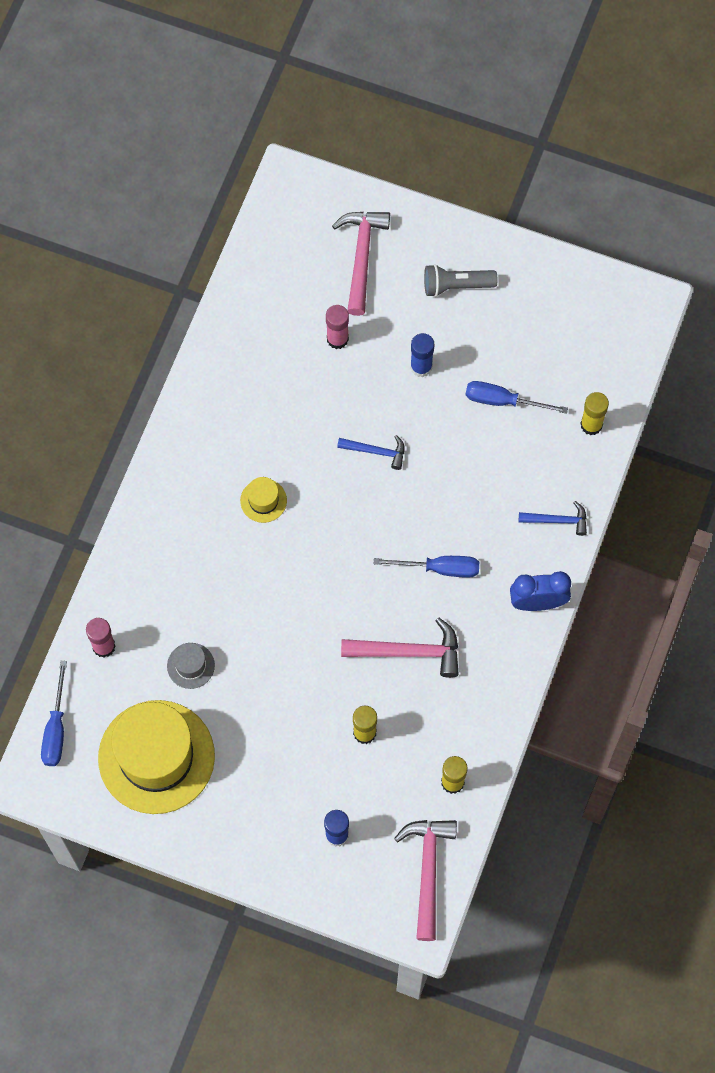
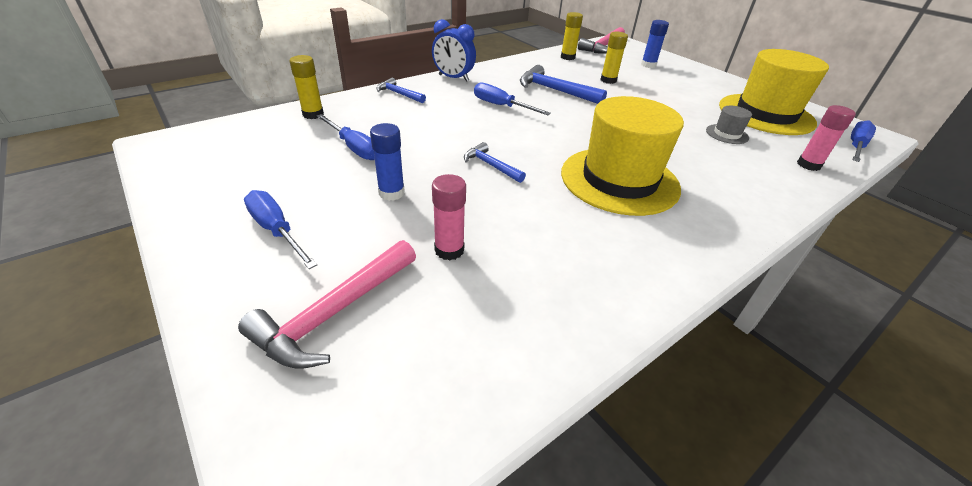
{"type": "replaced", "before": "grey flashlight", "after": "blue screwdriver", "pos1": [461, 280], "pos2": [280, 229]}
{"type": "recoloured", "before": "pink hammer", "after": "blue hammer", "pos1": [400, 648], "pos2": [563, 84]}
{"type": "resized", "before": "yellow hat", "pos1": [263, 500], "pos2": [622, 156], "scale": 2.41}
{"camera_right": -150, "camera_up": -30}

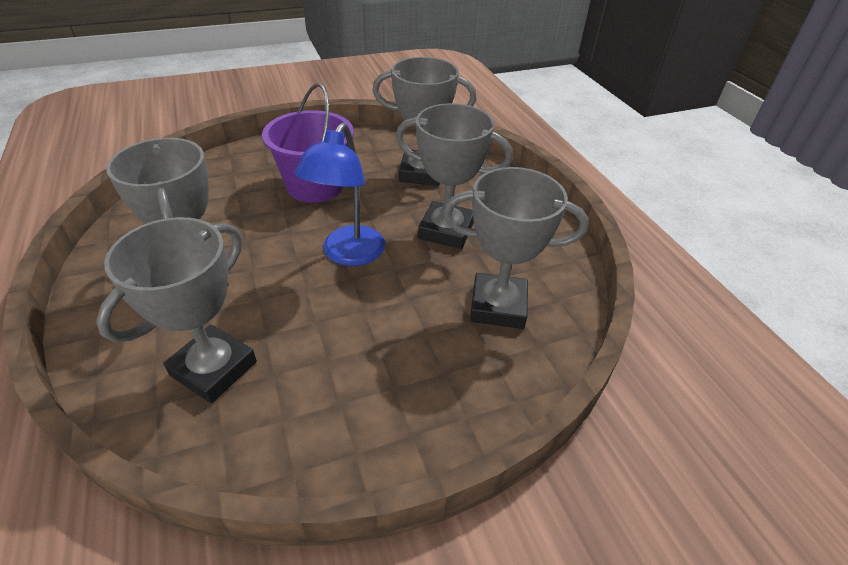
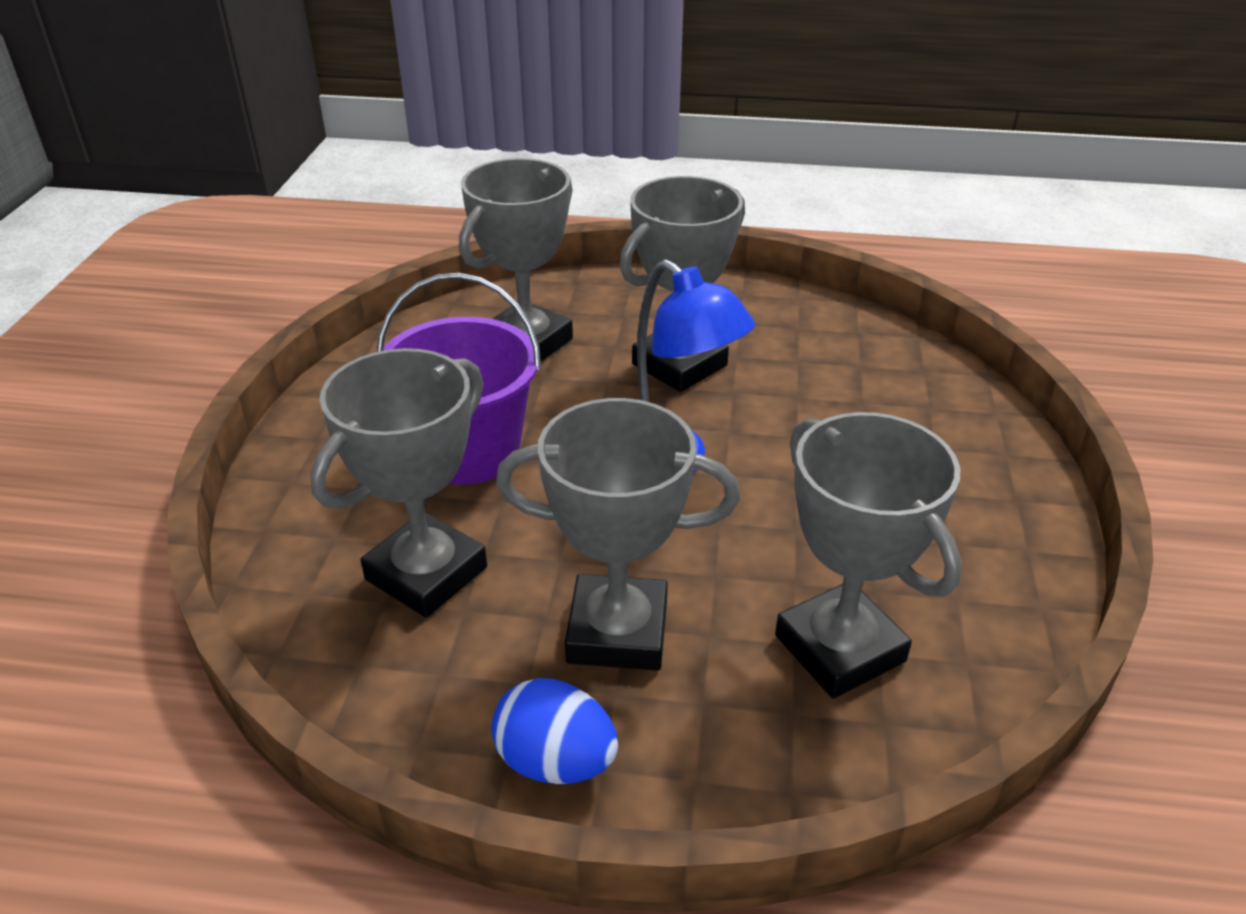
{"type": "moved", "before": "grey trophy", "pos1": [516, 248], "pos2": [398, 483]}
{"type": "added", "after": "blue egg", "pos2": [554, 731]}
{"camera_right": -60, "camera_up": -5}

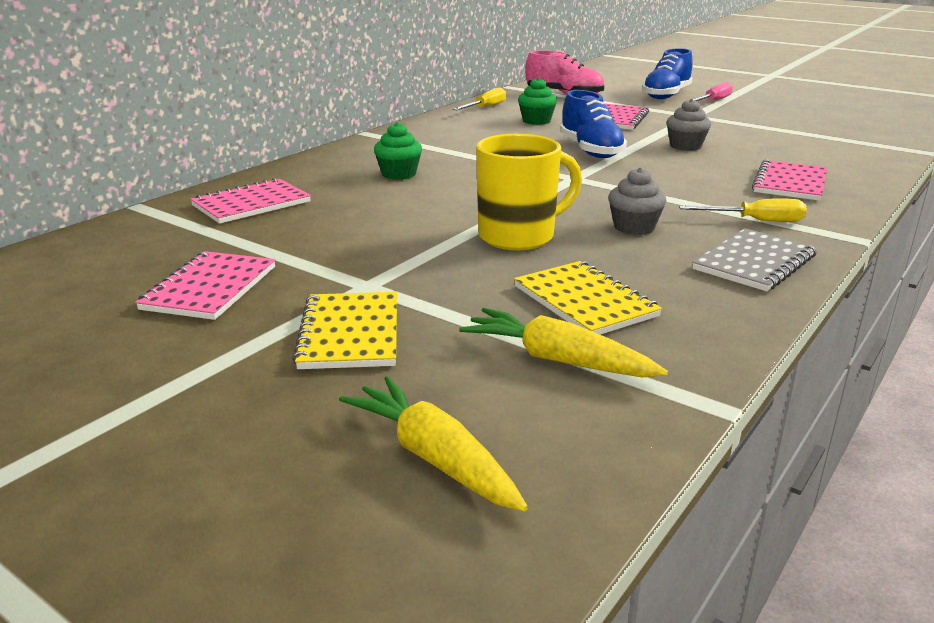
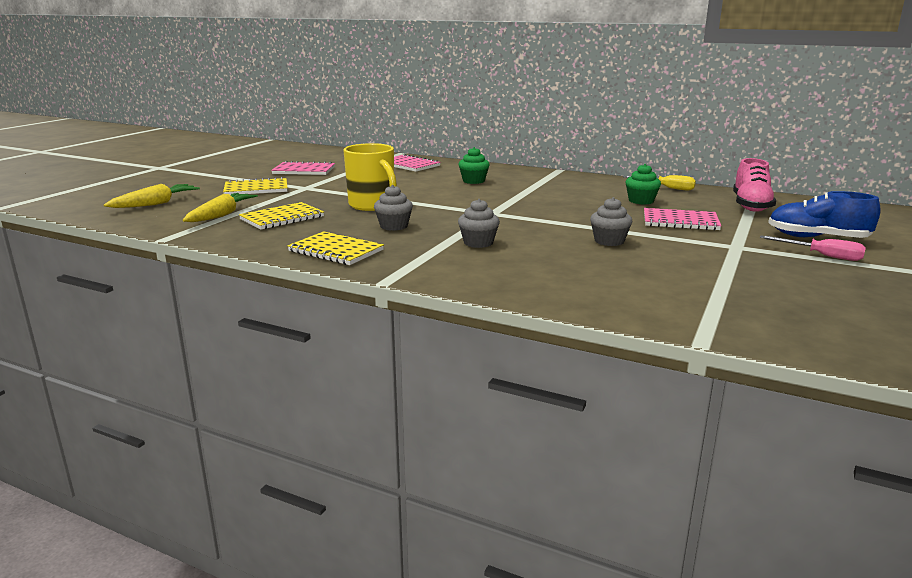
{"type": "recoloured", "before": "grey notebook", "after": "yellow notebook", "pos1": [754, 259], "pos2": [335, 248]}
{"type": "added", "after": "grey cupcake", "pos2": [479, 223]}
{"type": "removed", "before": "blue shoe", "pos1": [593, 124]}
{"type": "removed", "before": "yellow screwdriver", "pos1": [743, 210]}
{"type": "removed", "before": "pink notebook", "pos1": [789, 180]}
{"camera_right": 80, "camera_up": -5}

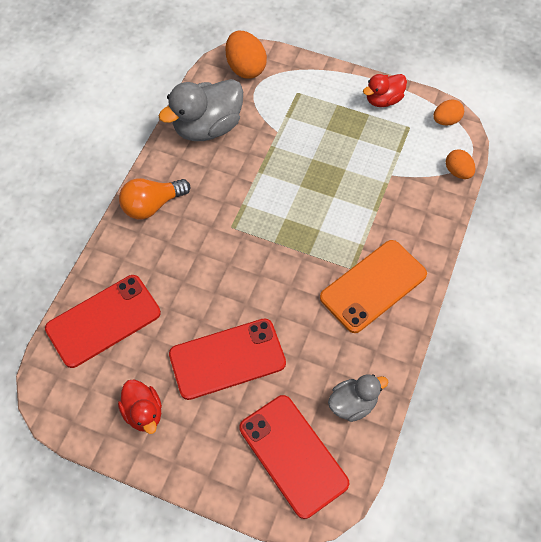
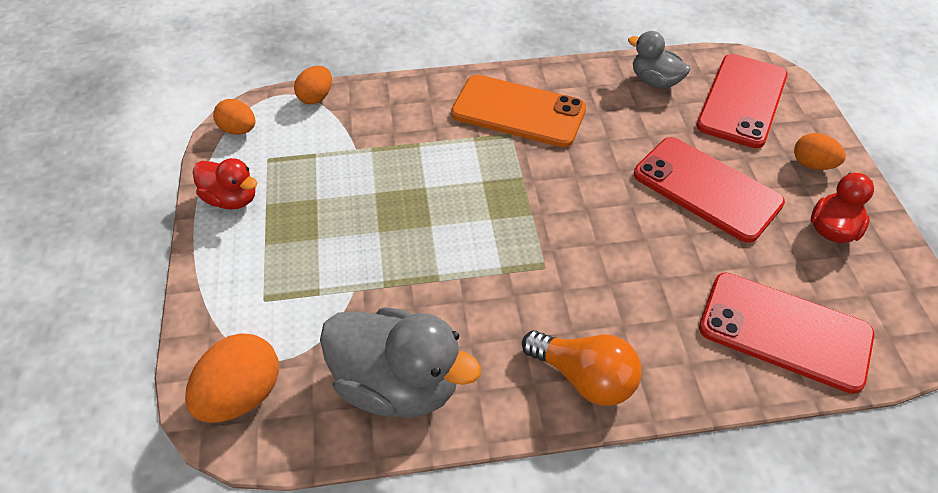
{"type": "added", "after": "orange egg", "pos2": [820, 151]}
{"camera_right": -120, "camera_up": -10}

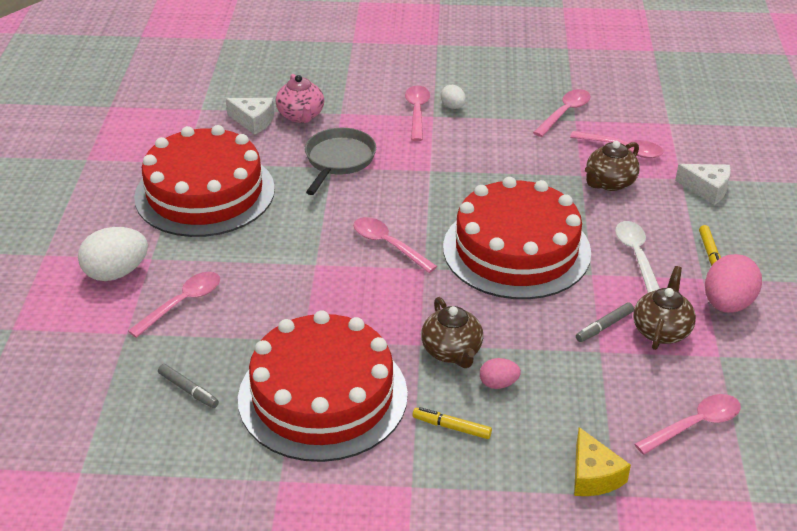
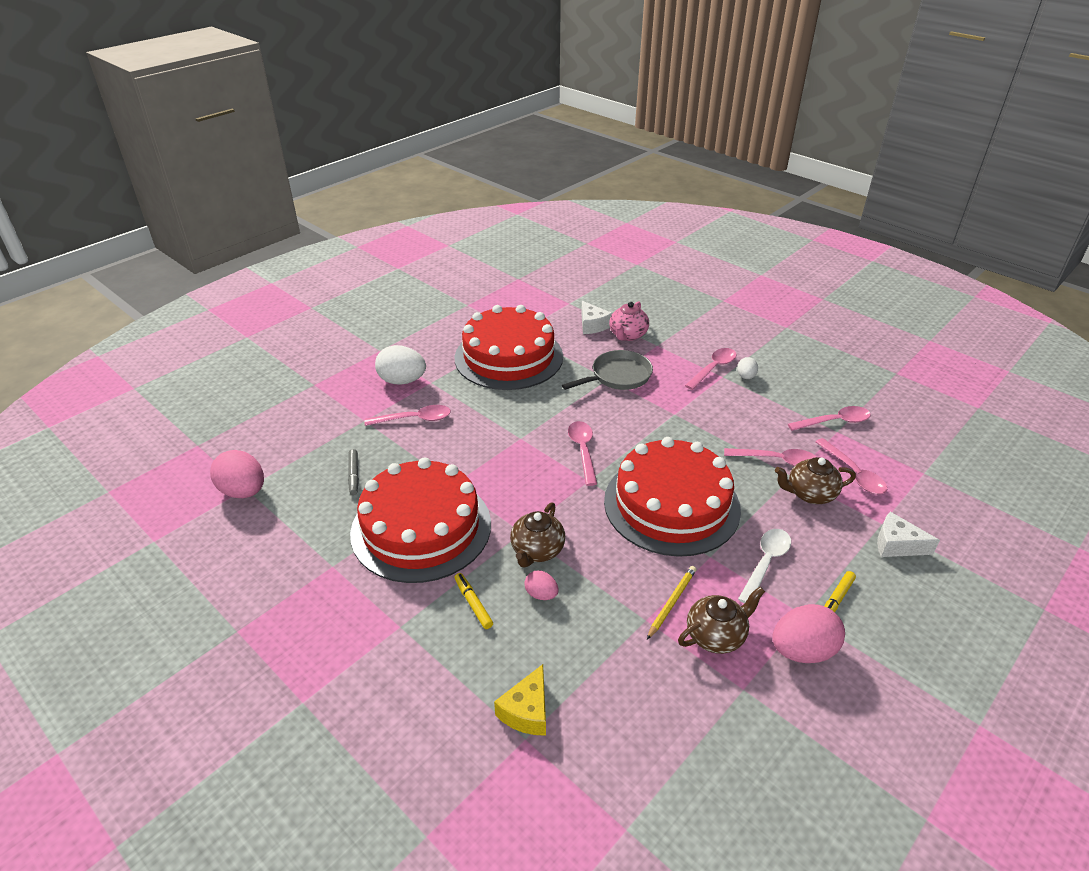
{"type": "added", "after": "pink egg", "pos2": [237, 474]}
{"type": "replaced", "before": "grey marker", "after": "yellow pencil", "pos1": [605, 322], "pos2": [672, 602]}
{"type": "moved", "before": "pink spoon", "pos1": [688, 424], "pos2": [770, 457]}
{"type": "turned", "before": "white cheese", "pos1": [703, 184], "pos2": [908, 534], "turn": 135}
{"camera_right": 40, "camera_up": 0}

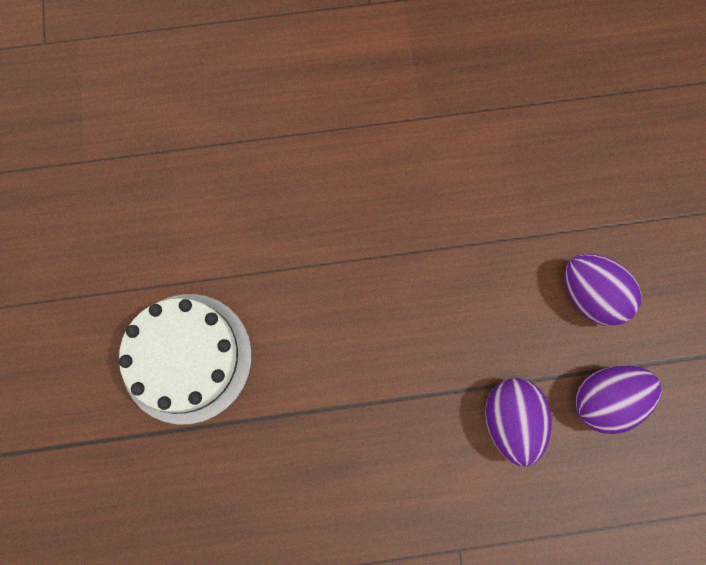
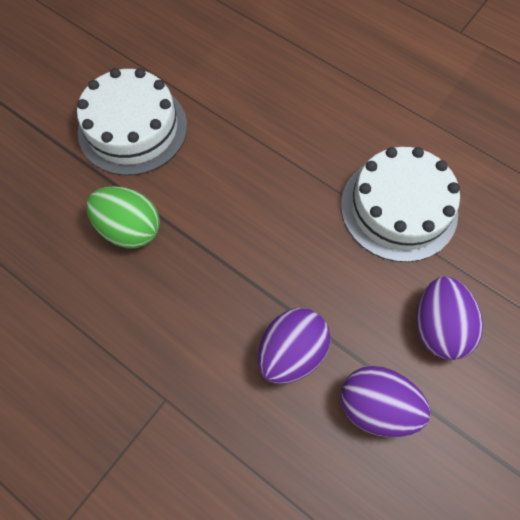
{"type": "added", "after": "green egg", "pos2": [123, 217]}
{"type": "added", "after": "white cake", "pos2": [400, 204]}
{"camera_right": 45, "camera_up": -10}

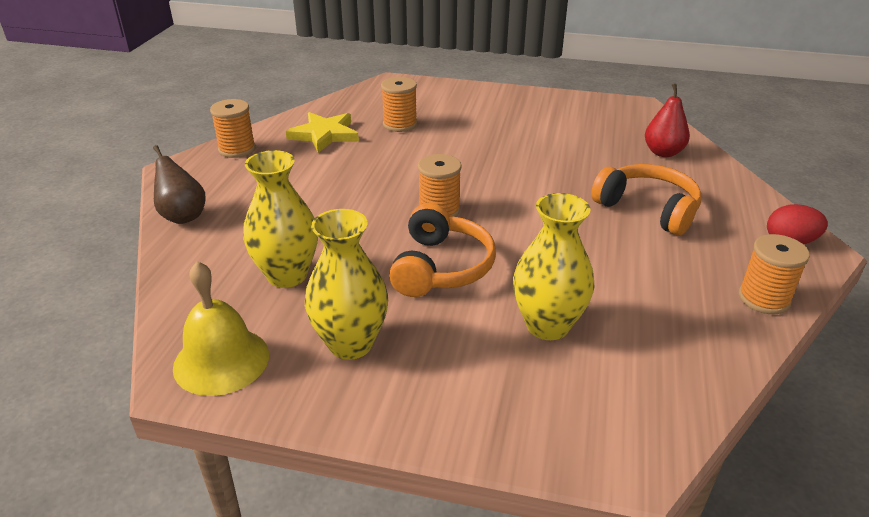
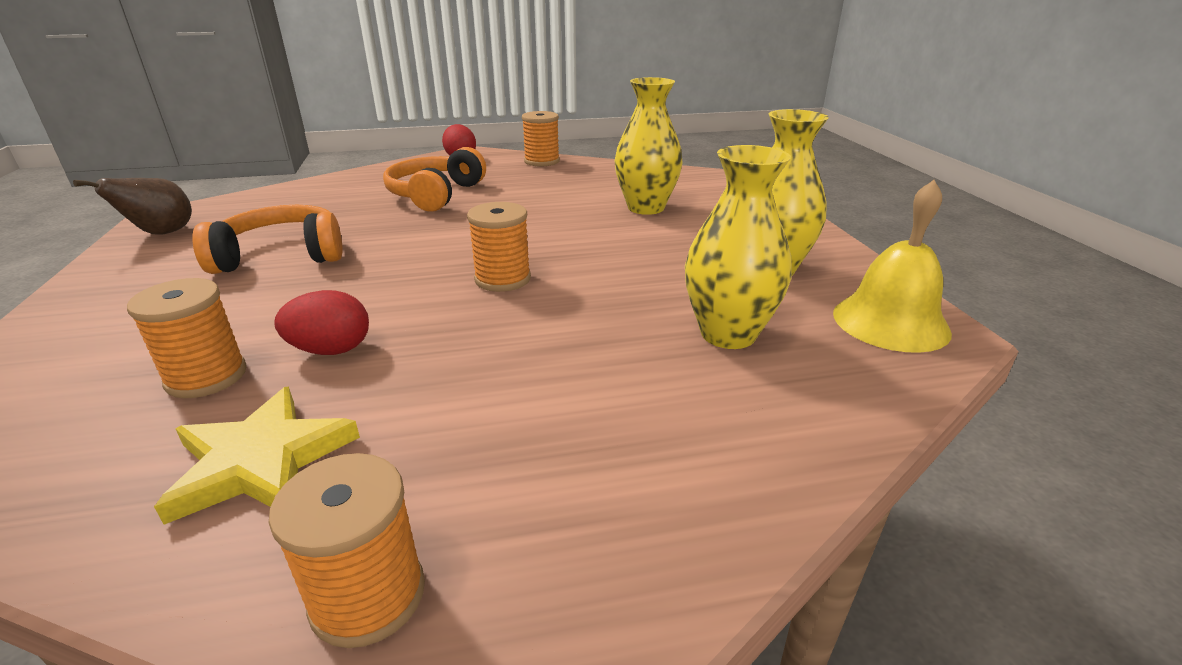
{"type": "moved", "before": "brown pear", "pos1": [179, 184], "pos2": [132, 206]}
{"type": "moved", "before": "orange headphones", "pos1": [442, 250], "pos2": [268, 239]}
{"type": "added", "after": "red egg", "pos2": [321, 322]}
{"type": "removed", "before": "red pear", "pos1": [667, 120]}
{"camera_right": -115, "camera_up": -5}

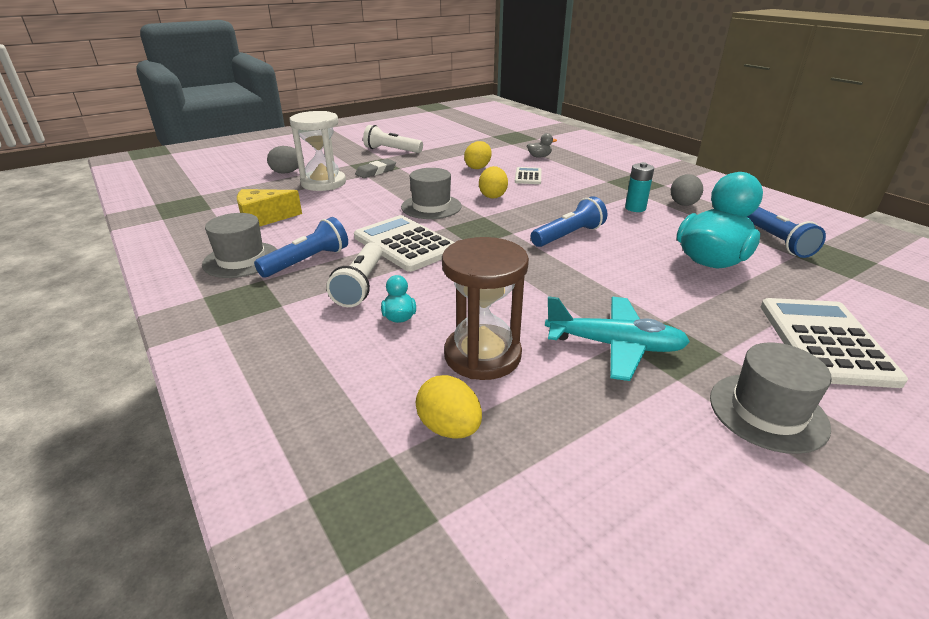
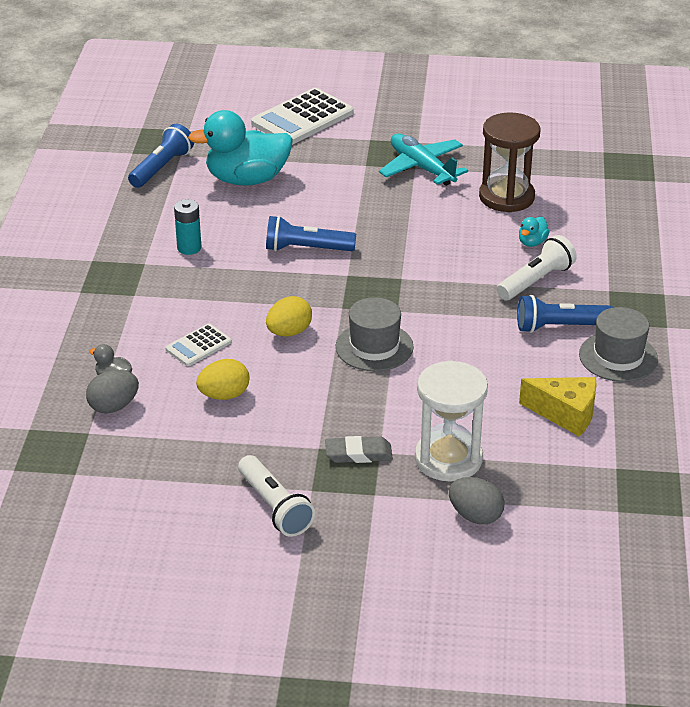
{"type": "moved", "before": "grey egg", "pos1": [687, 190], "pos2": [112, 392]}
{"type": "removed", "before": "white calculator", "pos1": [404, 243]}
{"type": "removed", "before": "yellow egg", "pos1": [448, 407]}
{"type": "removed", "before": "grey hat", "pos1": [771, 398]}
{"camera_right": -140, "camera_up": 5}

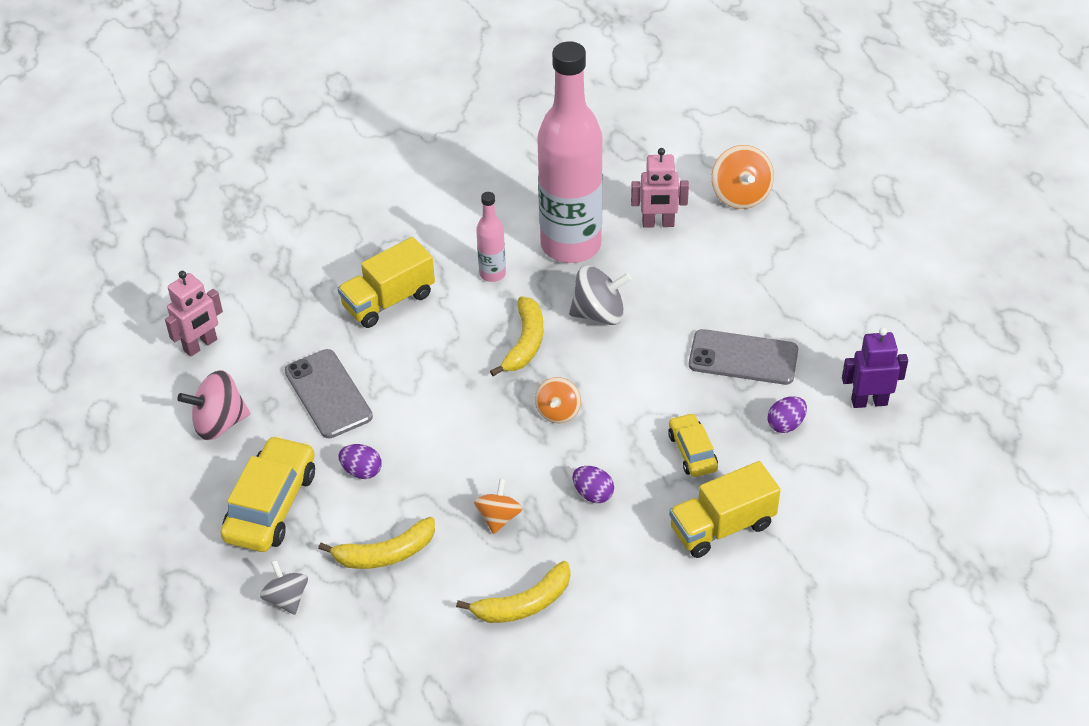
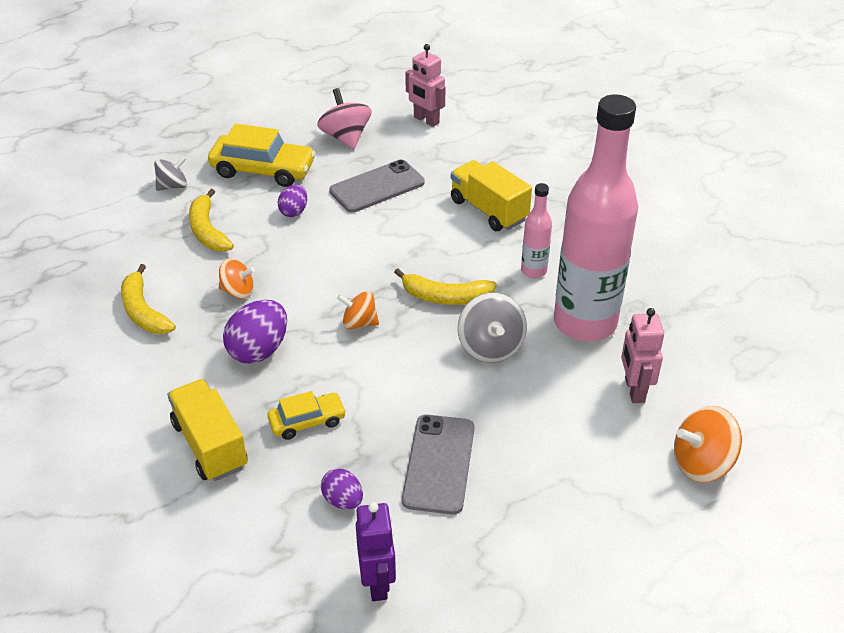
{"type": "resized", "before": "purple egg", "pos1": [593, 484], "pos2": [255, 332], "scale": 1.71}
{"camera_right": 85, "camera_up": -5}

